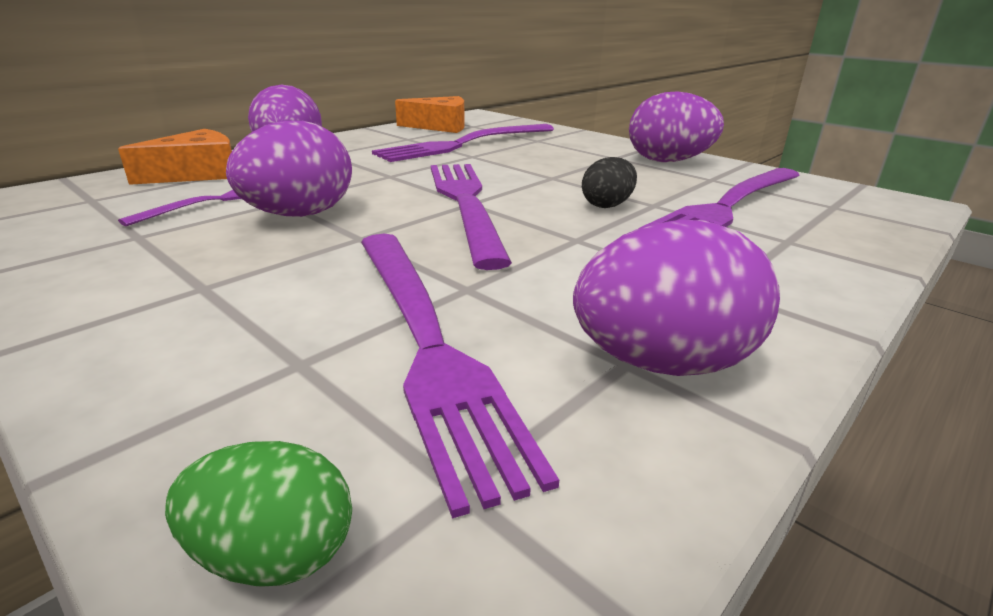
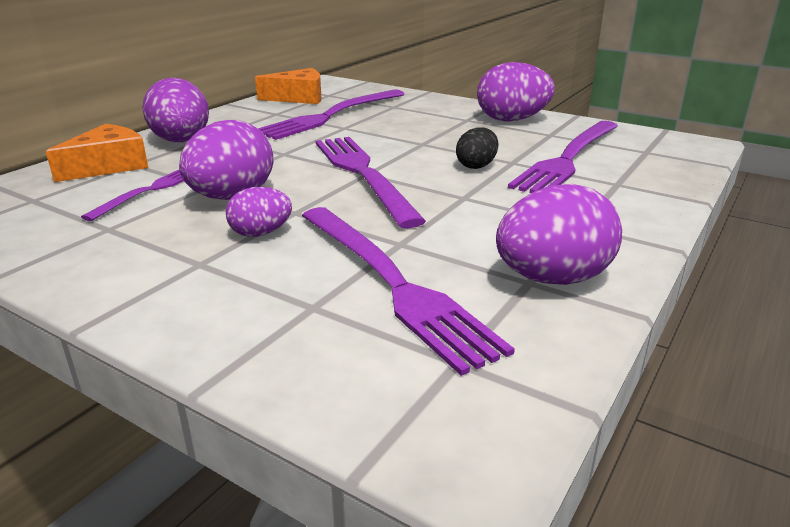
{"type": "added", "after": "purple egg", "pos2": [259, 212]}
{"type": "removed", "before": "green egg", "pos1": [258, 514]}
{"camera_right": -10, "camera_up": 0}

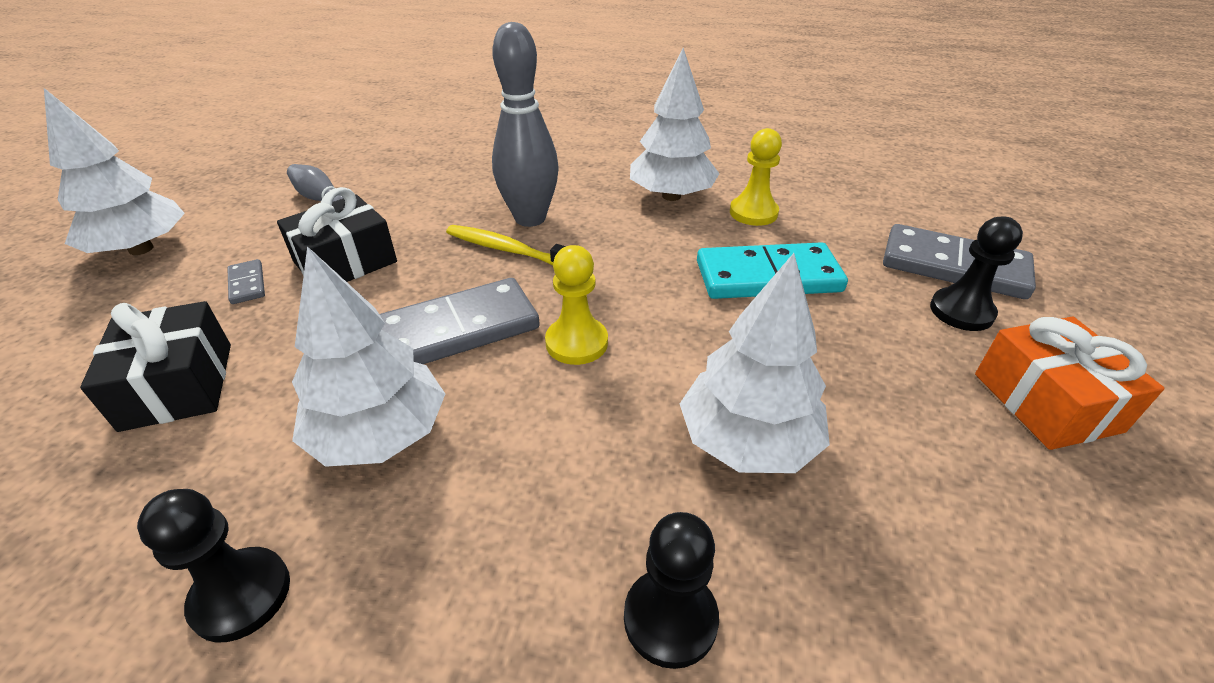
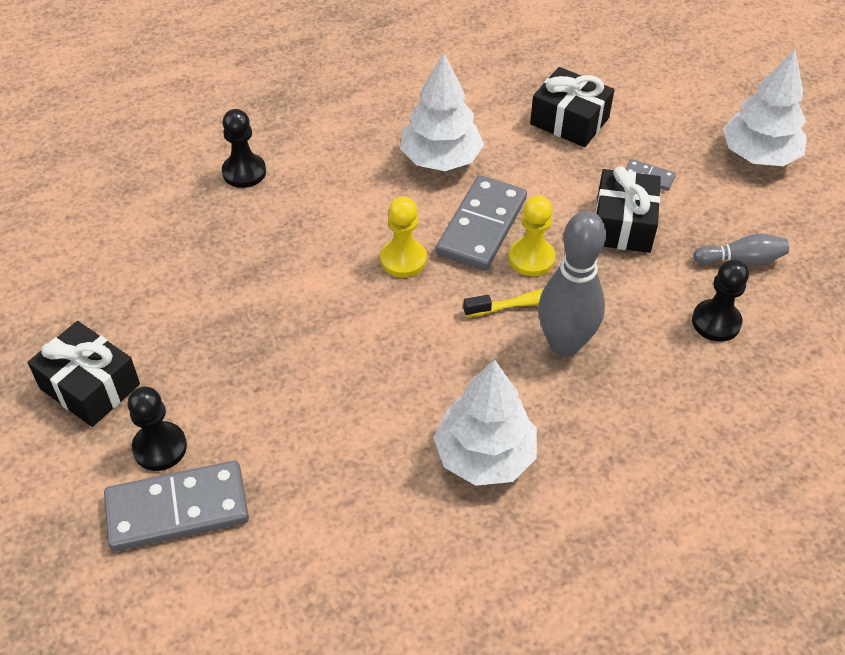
{"type": "recoloured", "before": "orange gift", "after": "black gift", "pos1": [1070, 383], "pos2": [84, 374]}
{"type": "moved", "before": "yellow pawn", "pos1": [756, 177], "pos2": [532, 235]}
{"type": "moved", "before": "black pawn", "pos1": [213, 565], "pos2": [720, 301]}
{"type": "removed", "before": "white tree", "pos1": [755, 363]}
{"type": "removed", "before": "turquoise domino", "pos1": [772, 270]}
{"camera_right": 140, "camera_up": 10}

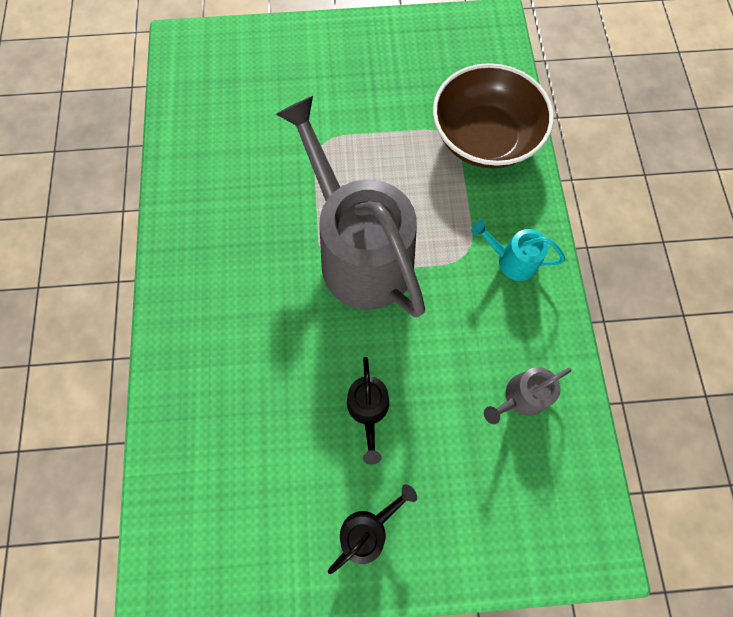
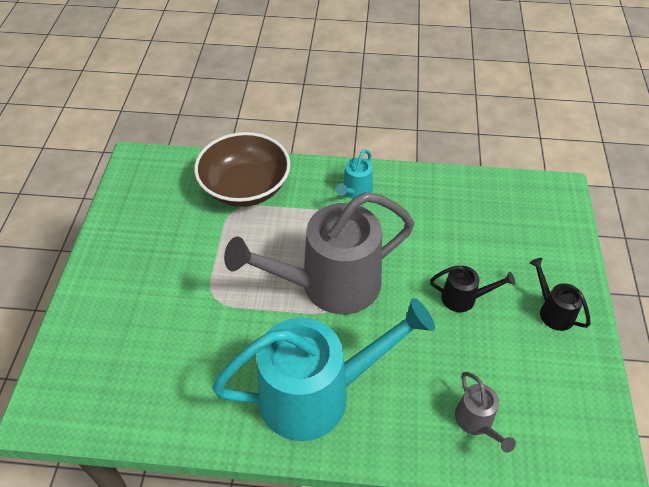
{"type": "added", "after": "turquoise watering can", "pos2": [323, 369]}
{"type": "moved", "before": "grey watering can", "pos1": [527, 395], "pos2": [485, 412]}
{"camera_right": -80, "camera_up": -20}

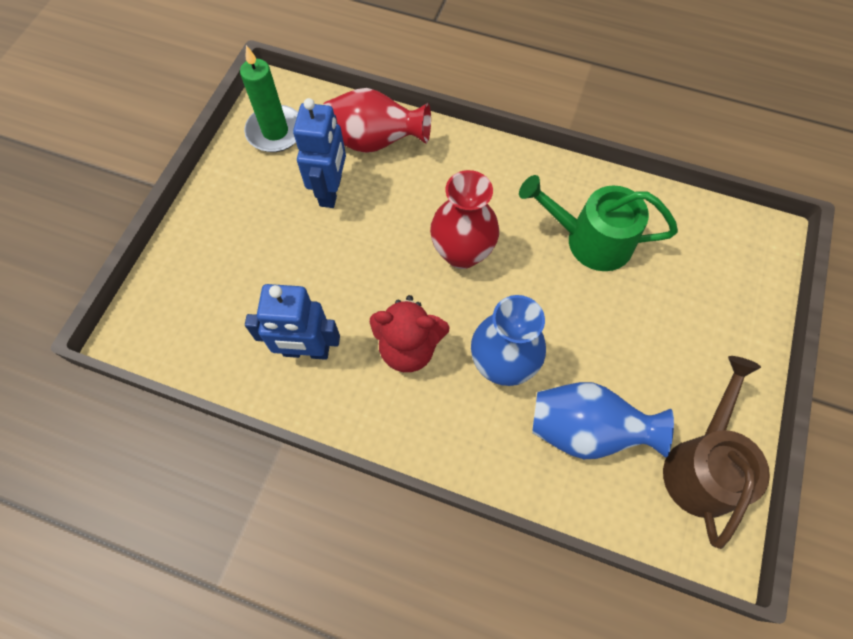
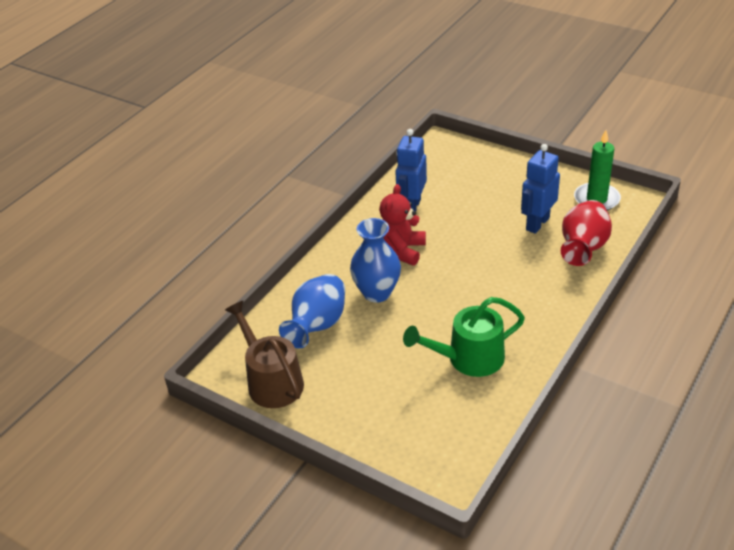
{"type": "turned", "before": "brown watering can", "pos1": [716, 452], "pos2": [264, 354], "turn": -150}
{"type": "turned", "before": "green watering can", "pos1": [598, 223], "pos2": [464, 337], "turn": -135}
{"type": "turned", "before": "blue robot", "pos1": [319, 153], "pos2": [540, 189], "turn": 105}
{"type": "removed", "before": "red vase", "pos1": [464, 219]}
{"camera_right": 105, "camera_up": -25}

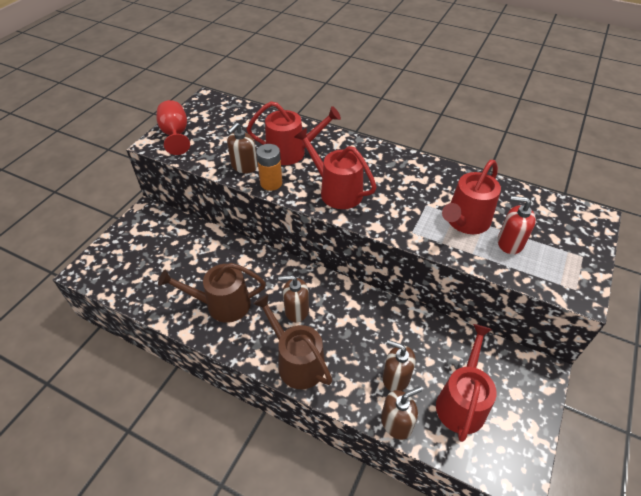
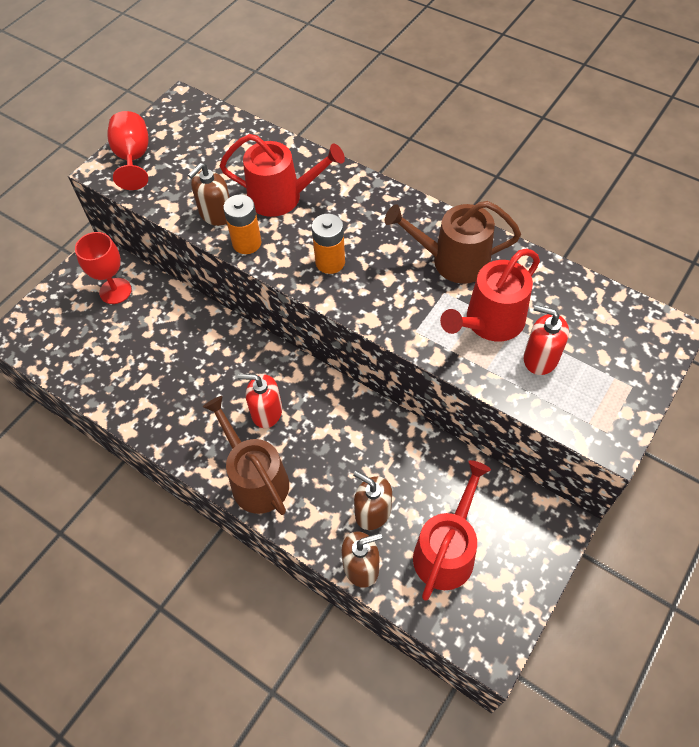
{"type": "added", "after": "red goblet", "pos2": [103, 268]}
{"type": "recoloured", "before": "brown soap dispenser", "after": "red soap dispenser", "pos1": [293, 299], "pos2": [259, 401]}
{"type": "replaced", "before": "red watering can", "after": "orange battery", "pos1": [335, 168], "pos2": [328, 244]}
{"type": "moved", "before": "brown watering can", "pos1": [212, 293], "pos2": [453, 242]}
{"camera_right": 10, "camera_up": 10}

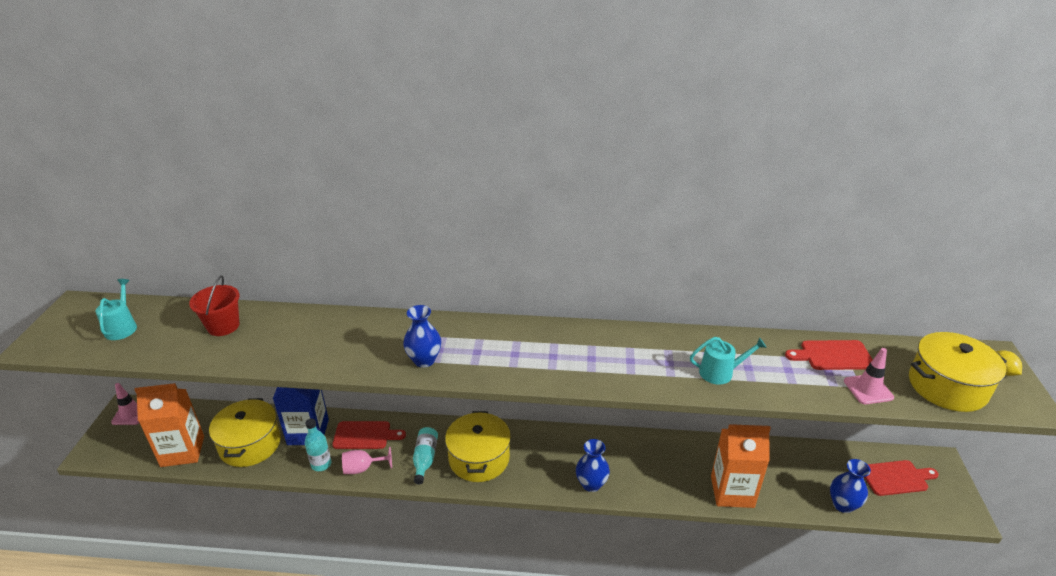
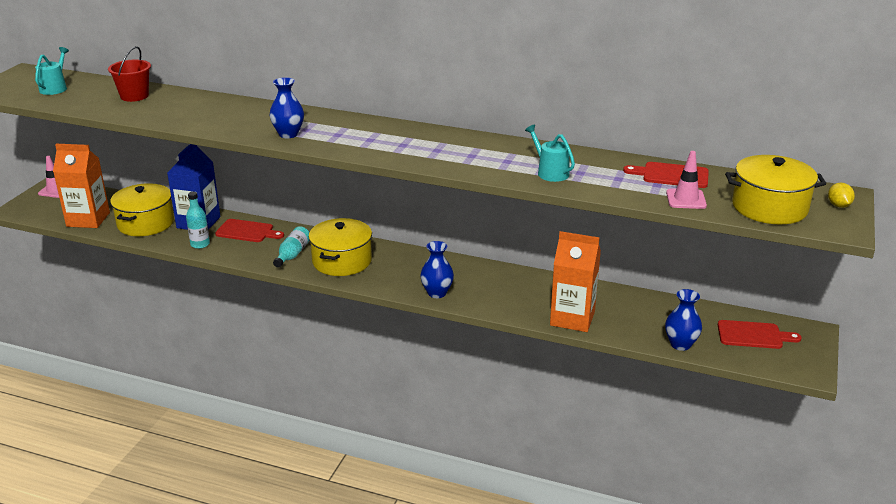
{"type": "turned", "before": "turquoise watering can", "pos1": [728, 361], "pos2": [550, 153], "turn": -135}
{"type": "removed", "before": "pink goblet", "pos1": [367, 460]}
{"camera_right": 15, "camera_up": -5}

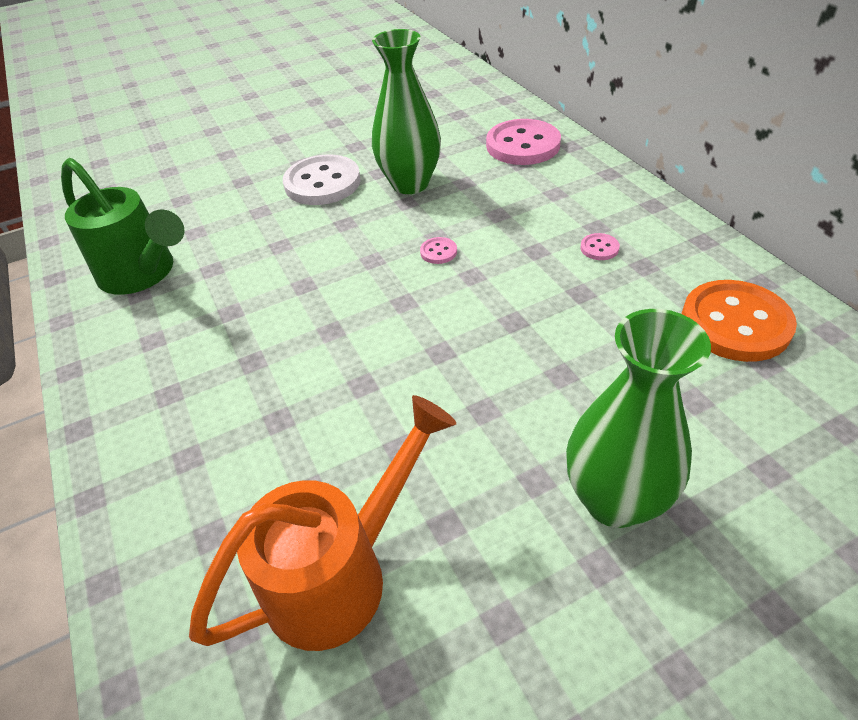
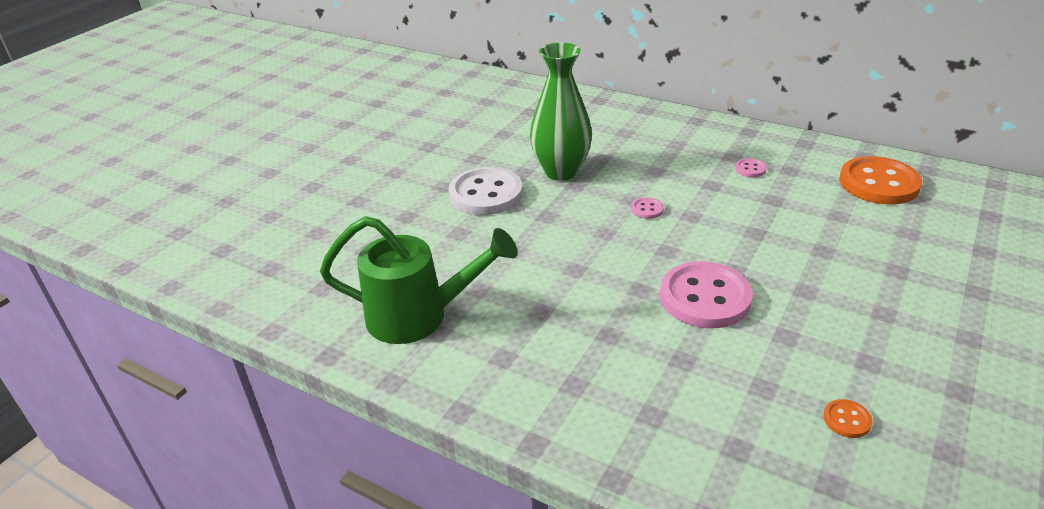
{"type": "moved", "before": "pink button", "pos1": [523, 142], "pos2": [706, 294]}
{"type": "replaced", "before": "orange watering can", "after": "orange button", "pos1": [322, 523], "pos2": [847, 418]}
{"type": "removed", "before": "green vase", "pos1": [638, 418]}
{"camera_right": -35, "camera_up": -10}

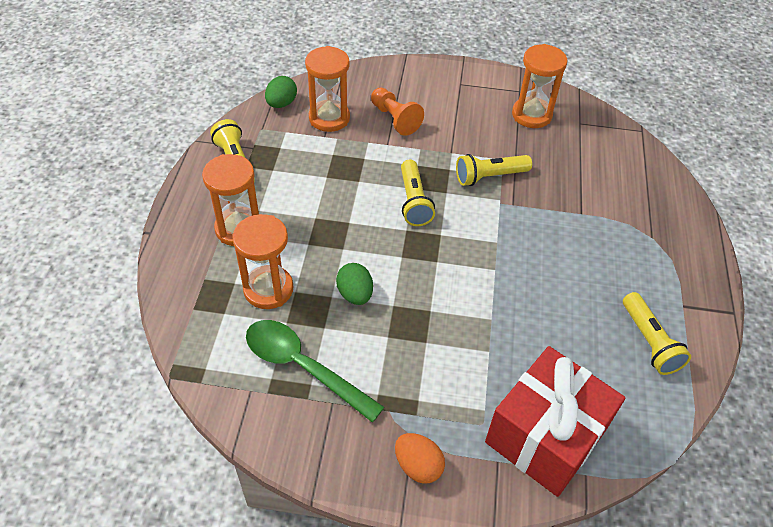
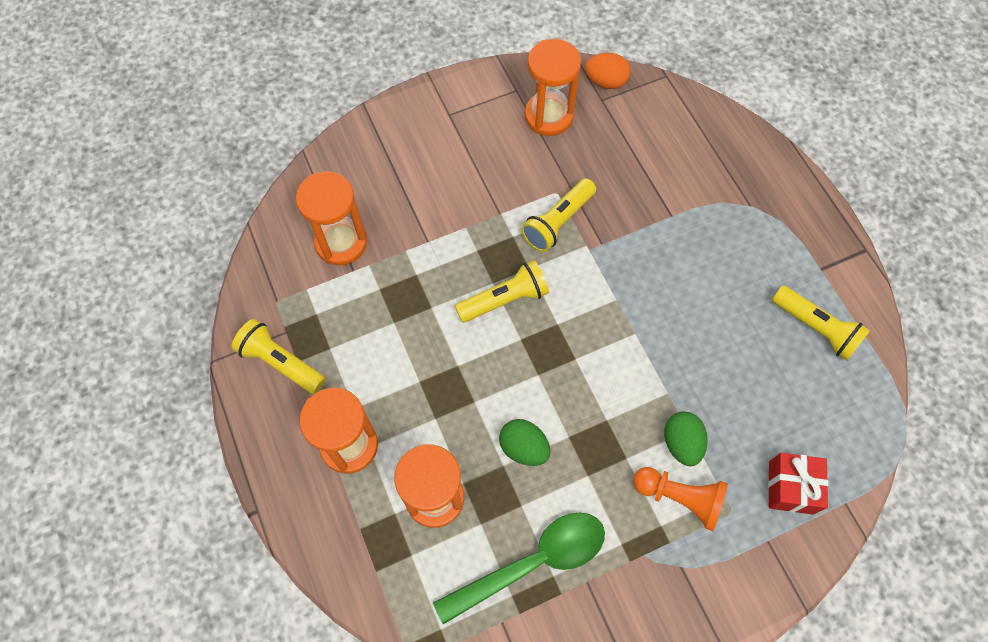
{"type": "turned", "before": "green spoon", "pos1": [315, 371], "pos2": [519, 568], "turn": 150}
{"type": "turned", "before": "yellow flashlight", "pos1": [418, 192], "pos2": [502, 291], "turn": -75}
{"type": "moved", "before": "orange egg", "pos1": [420, 458], "pos2": [608, 71]}
{"type": "moved", "before": "orange pawn", "pos1": [397, 112], "pos2": [680, 499]}
{"type": "moved", "before": "green egg", "pos1": [281, 92], "pos2": [686, 439]}
{"type": "resized", "before": "red gift", "pos1": [555, 421], "pos2": [798, 484], "scale": 0.5}
{"camera_right": -30, "camera_up": 15}

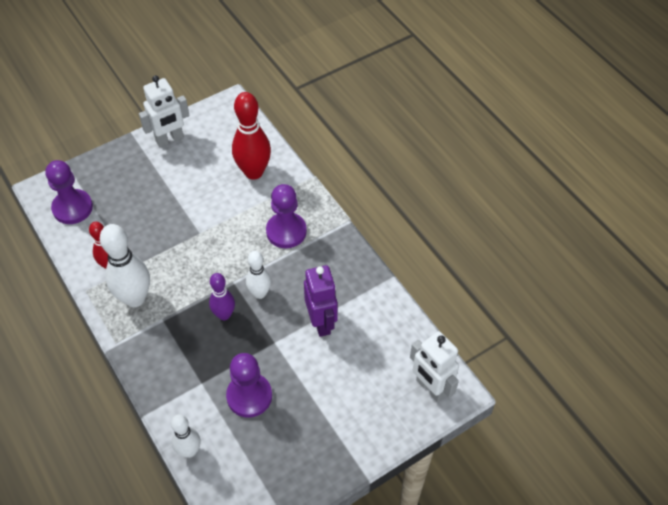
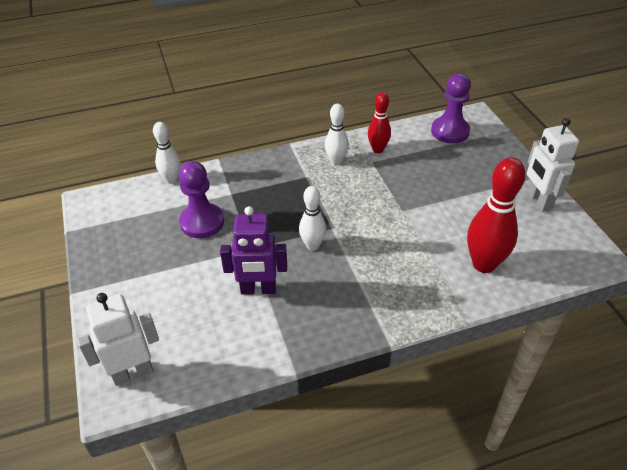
{"type": "resized", "before": "white bowling pin", "pos1": [125, 265], "pos2": [337, 134], "scale": 0.6}
{"type": "removed", "before": "purple bowling pin", "pos1": [222, 296]}
{"type": "removed", "before": "purple pawn", "pos1": [286, 216]}
{"camera_right": 105, "camera_up": -10}

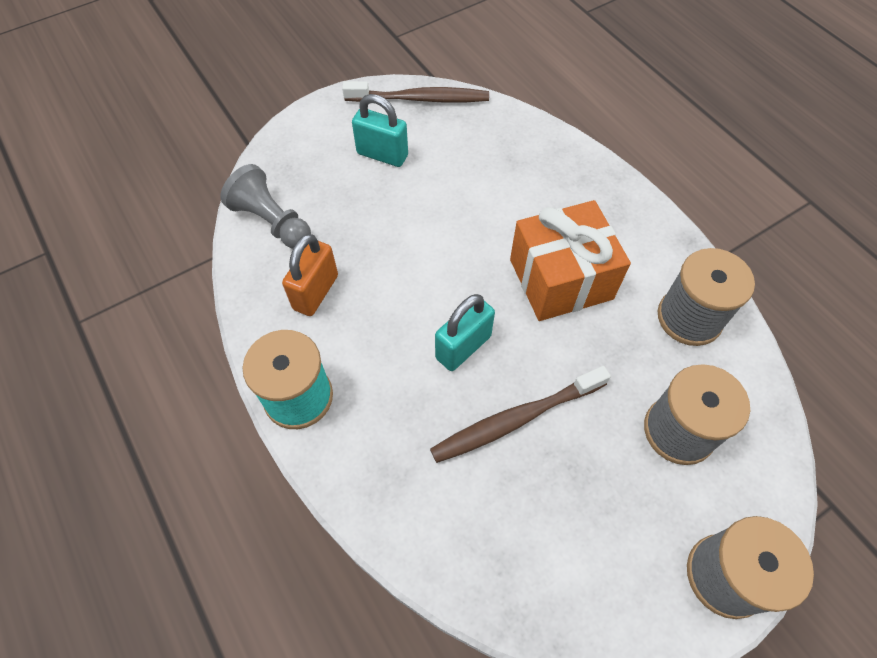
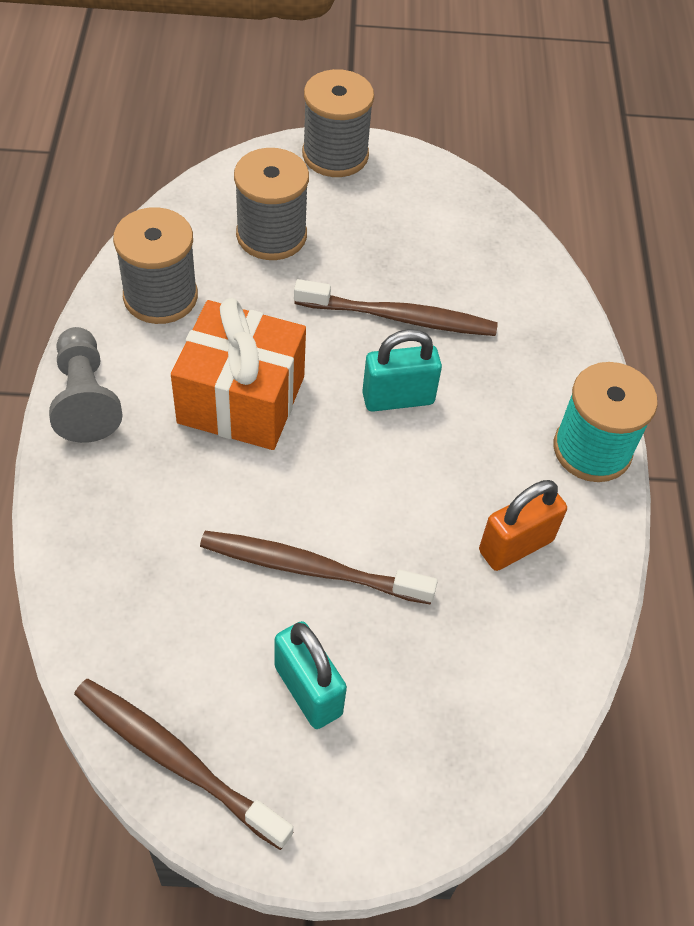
{"type": "moved", "before": "grey pawn", "pos1": [265, 206], "pos2": [86, 385]}
{"type": "added", "after": "brown toothbrush", "pos2": [319, 568]}
{"camera_right": -150, "camera_up": -5}

